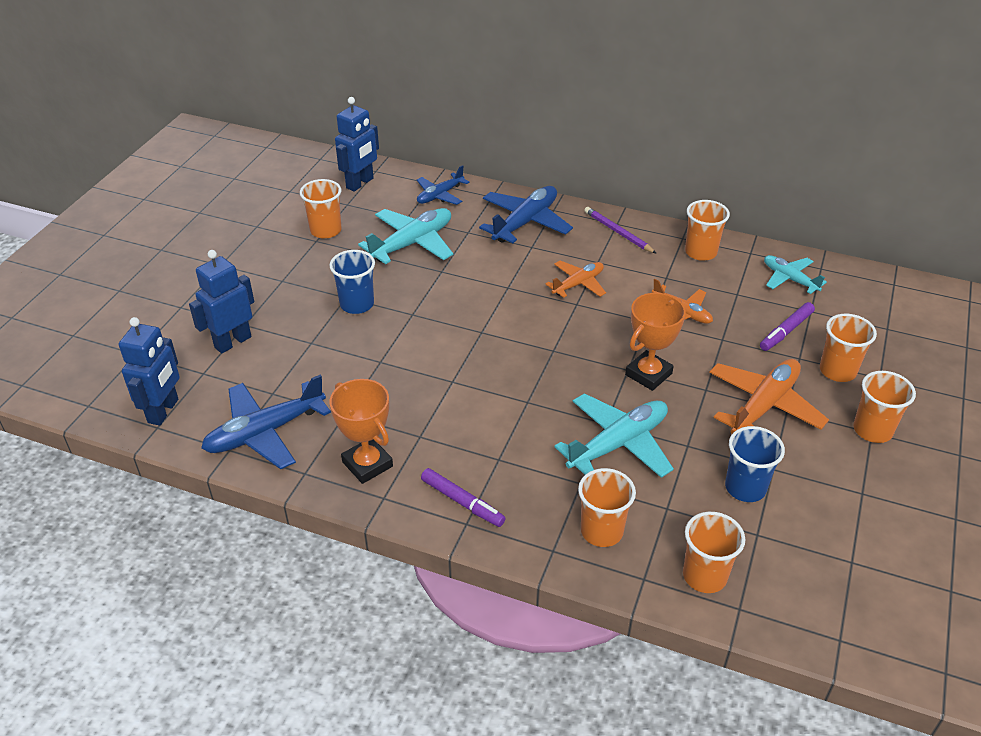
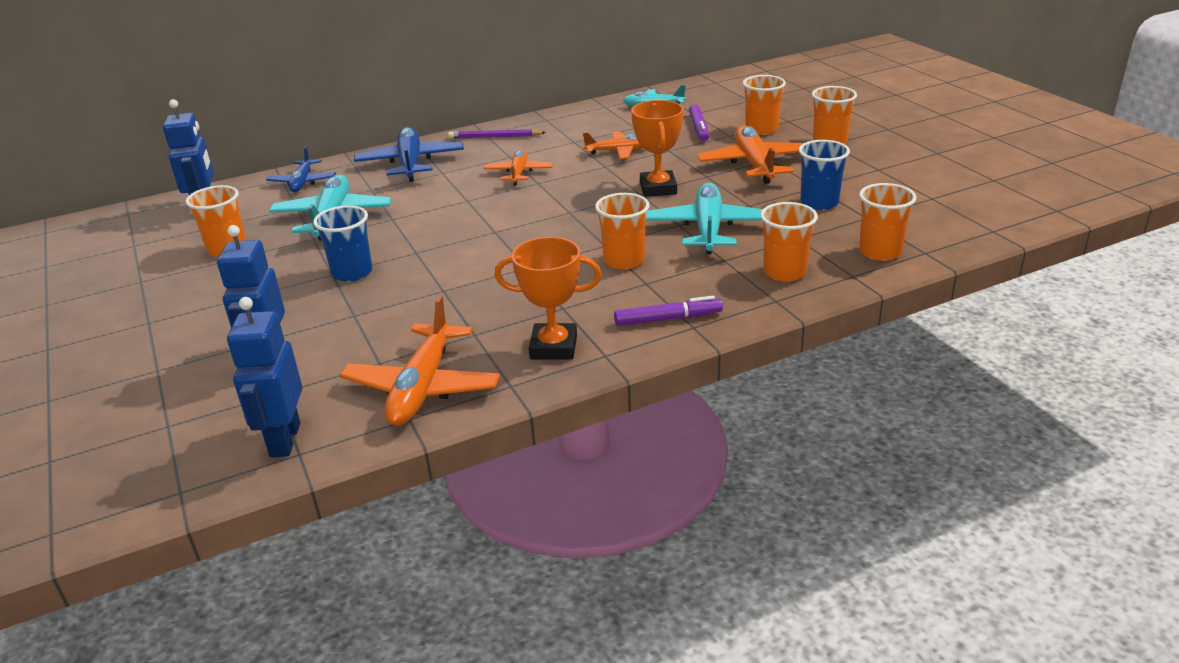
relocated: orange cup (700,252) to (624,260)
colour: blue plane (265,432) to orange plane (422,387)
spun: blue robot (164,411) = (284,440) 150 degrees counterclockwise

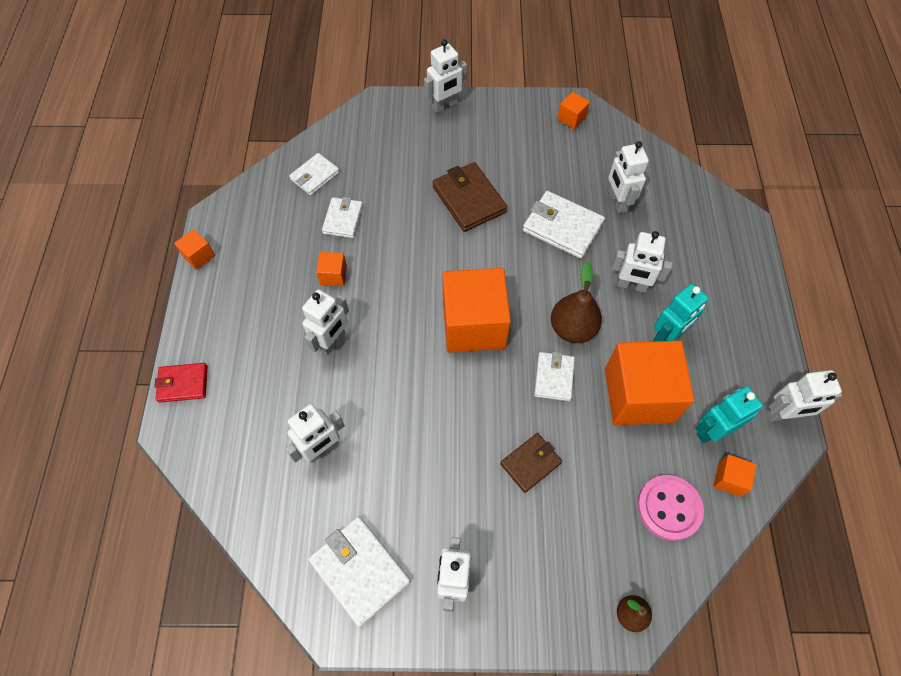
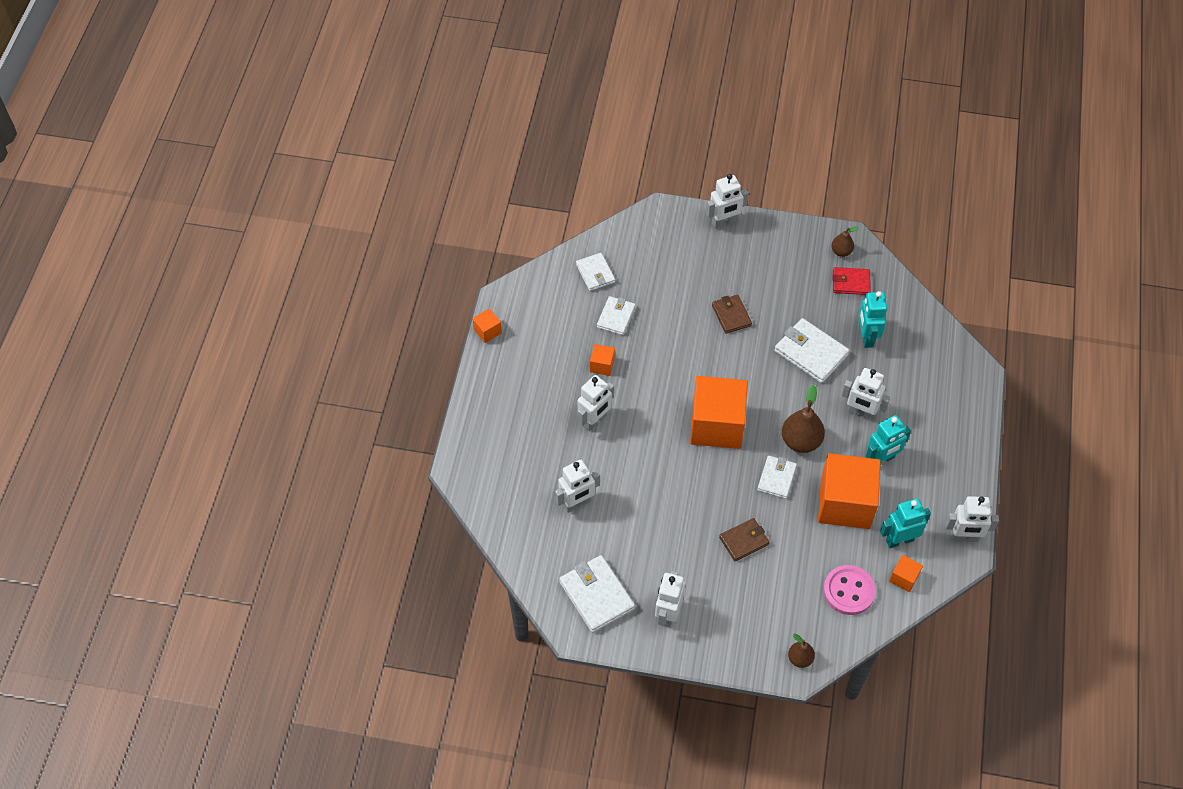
relocated: red wallet (183,384) to (851,282)
exchanged: orange cube (571,118) to brown pear (841,251)
colour: white robot (617,201) to turquoise robot (866,337)
spun: white wallet (315,176) = (595,273) 75 degrees counterclockwise
size: brown wallet (469,199) = (731,315) x0.63

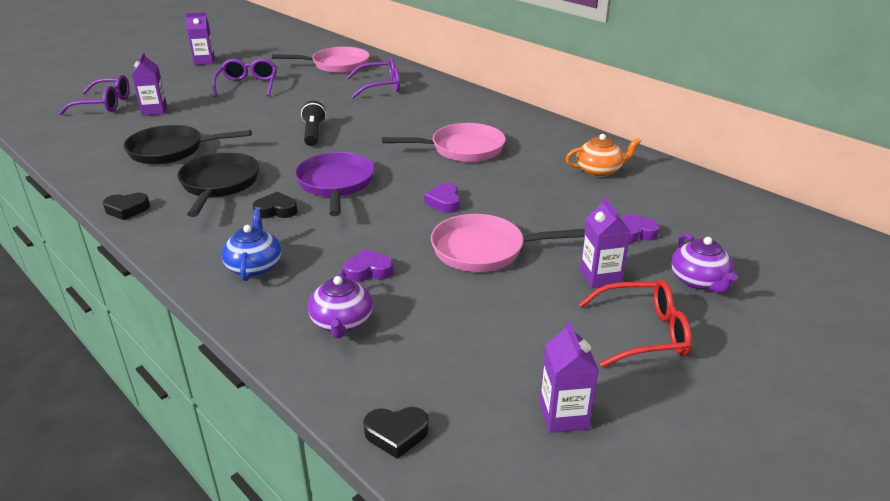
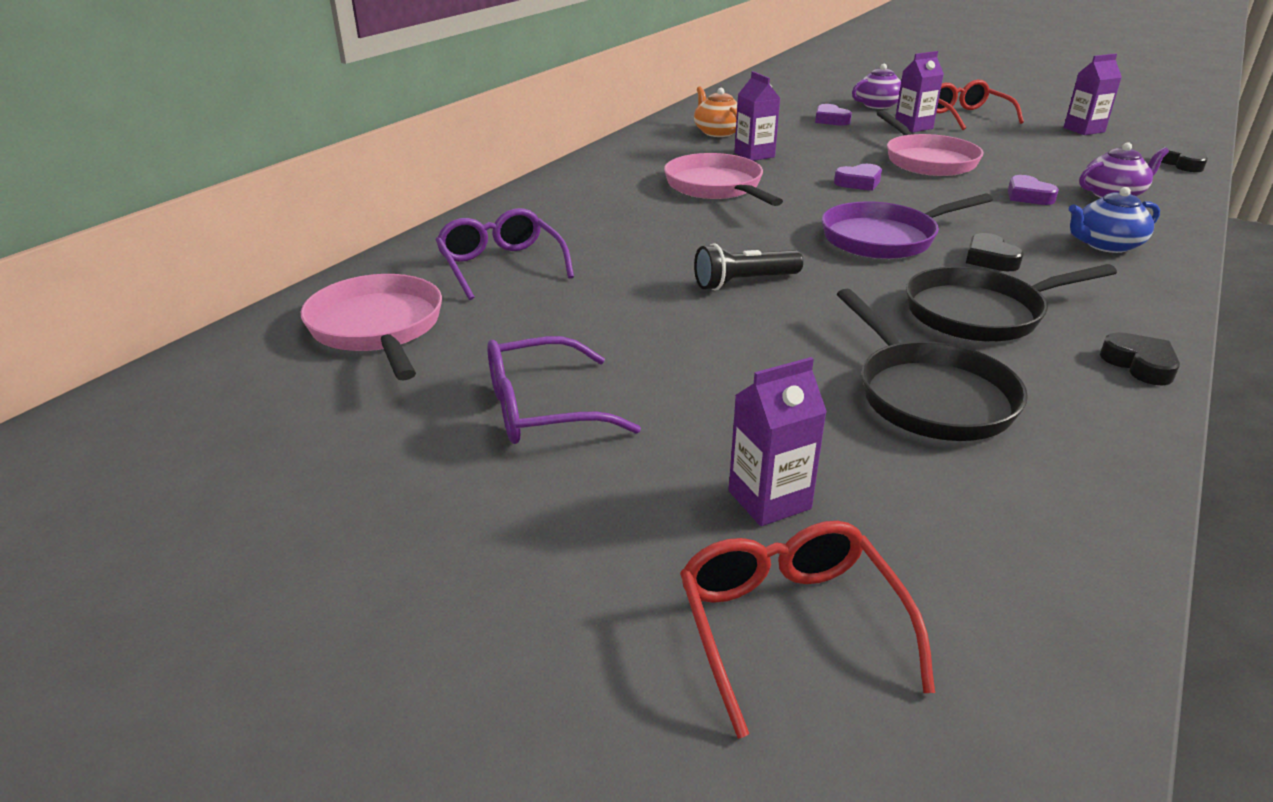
relocated: purple carton (204,61) to (754,155)
colour: purple glasses (105,104) to red glasses (789,625)

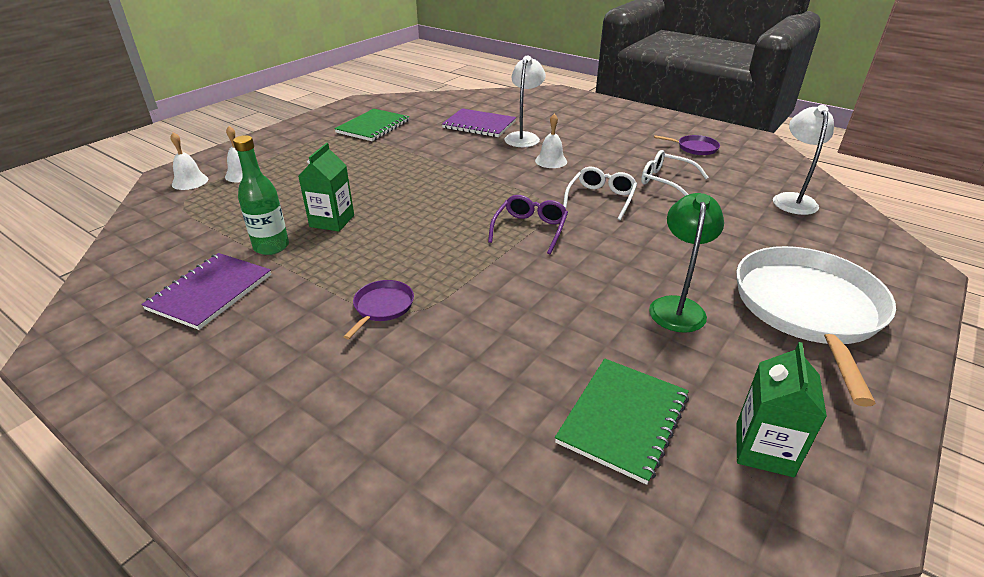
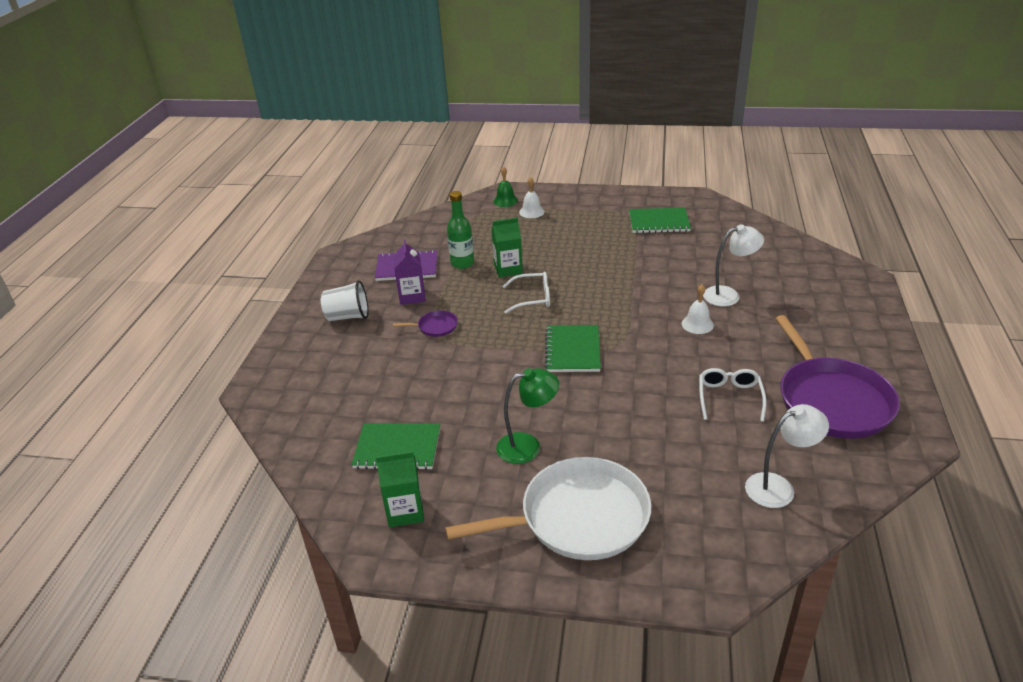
missing: purple notebook (479,125)
appeared: white cup (348,316); purple carton (412,296)
relocated: white glasses (601,198) to (533,298)
exchanged: purple glasses (530,229) to green notebook (572,350)
colour: white bell (190,181) to green bell (505,201)
size: purple pan (695,148) = (831,400) x2.39

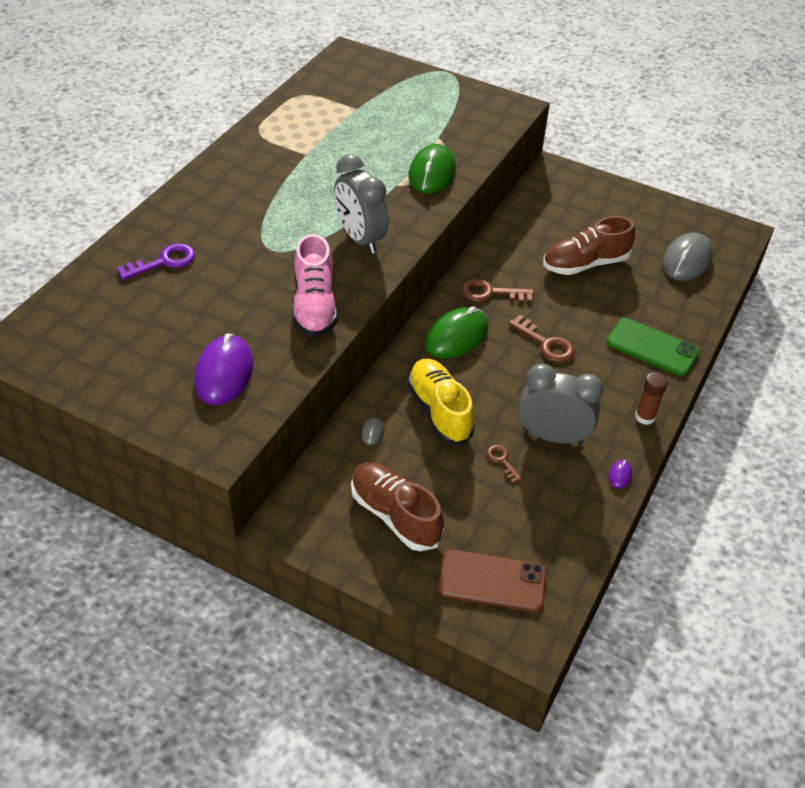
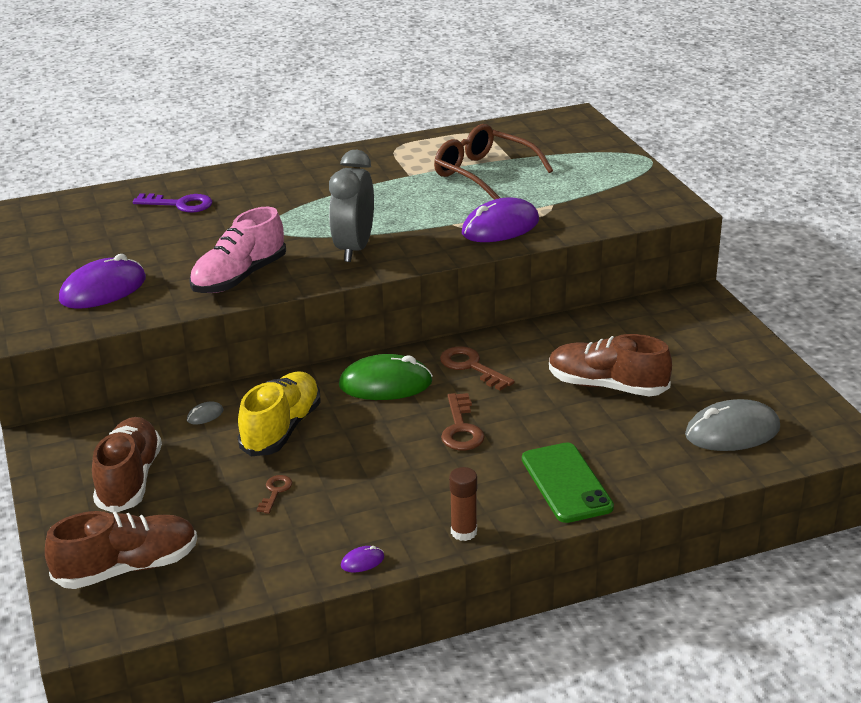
missing: grey clock (552,436)
appeared: brown glasses (483,173)
exchanged: brown phone (492,581) to brown shoe (127,568)
colour: green mouse (432,173) to purple mouse (500,227)

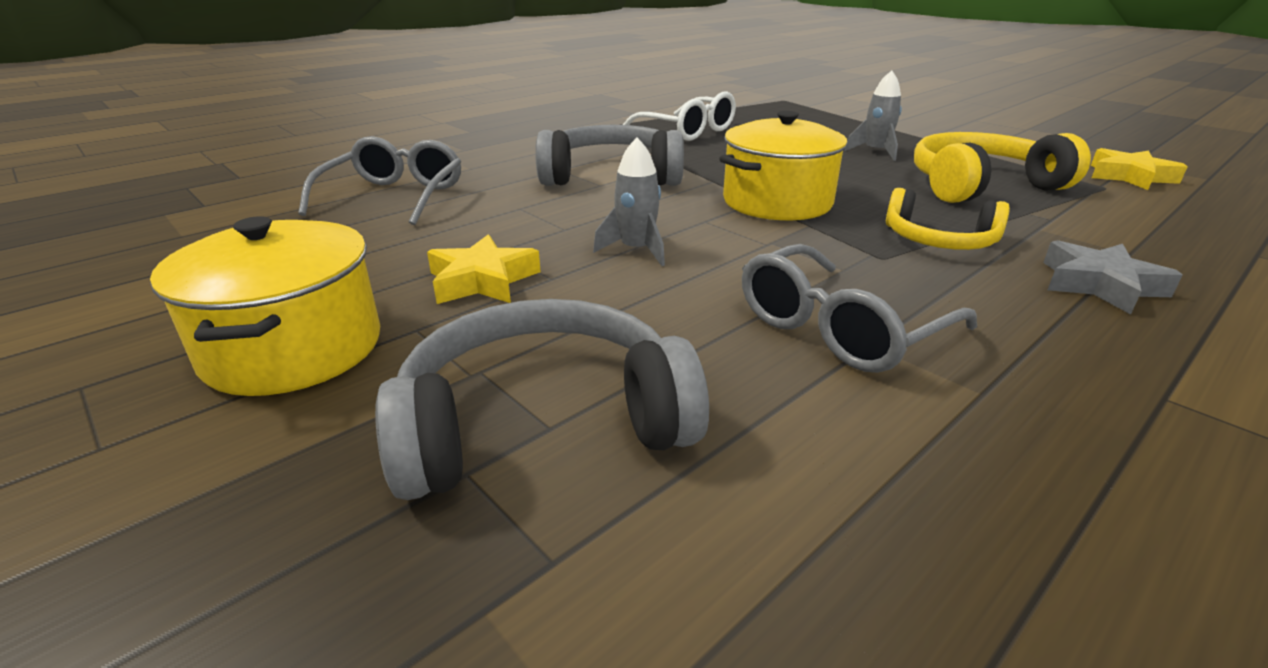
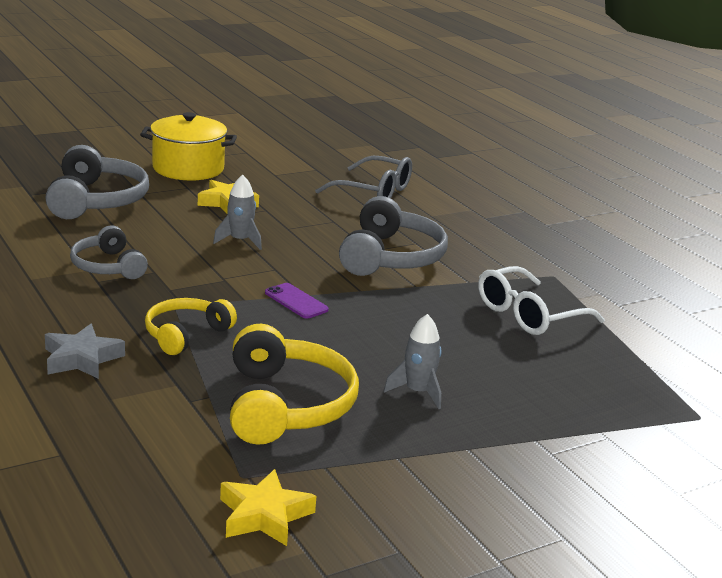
exchanged: yellow pot (777,202) to purple phone (296,301); grey glasses (838,329) to grey headphones (107,266)

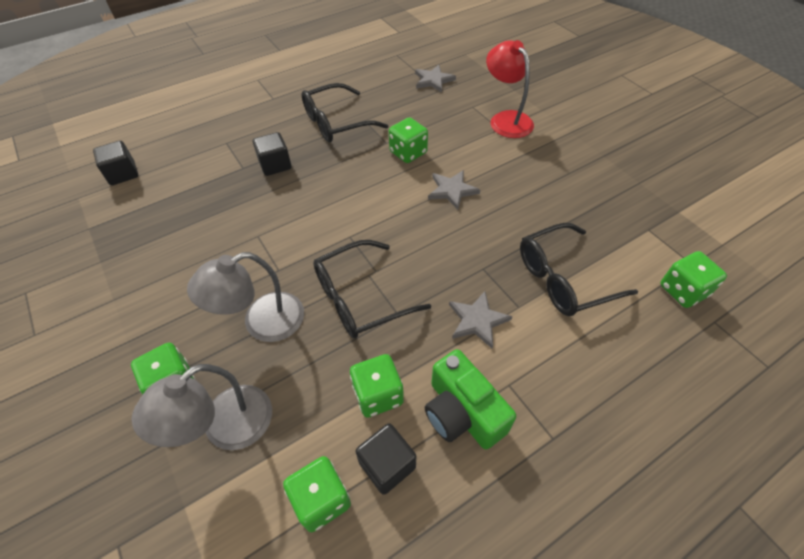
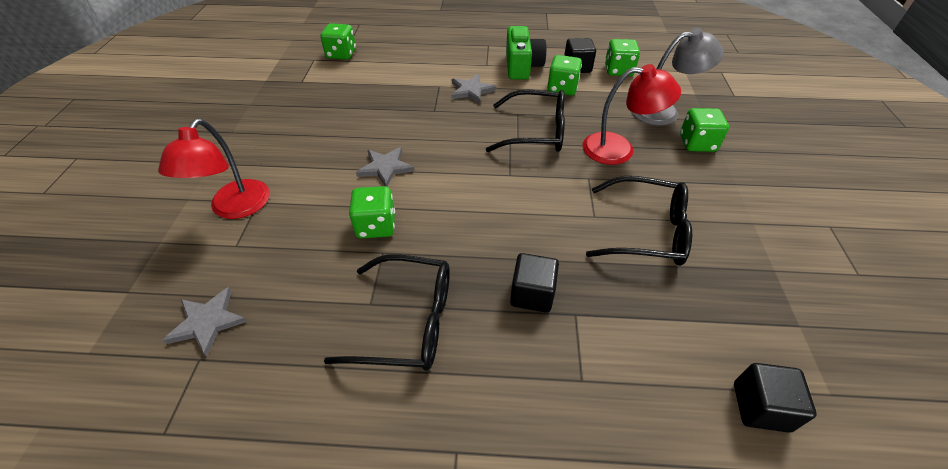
relocated: black glasses (563,279) to (646,231)
colour: grey lamp (262,323) to red lamp (619,149)

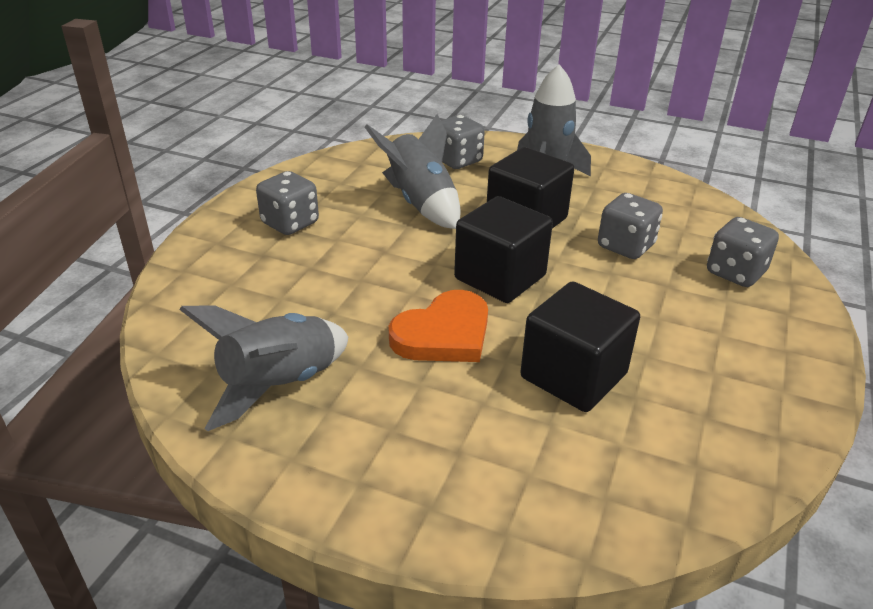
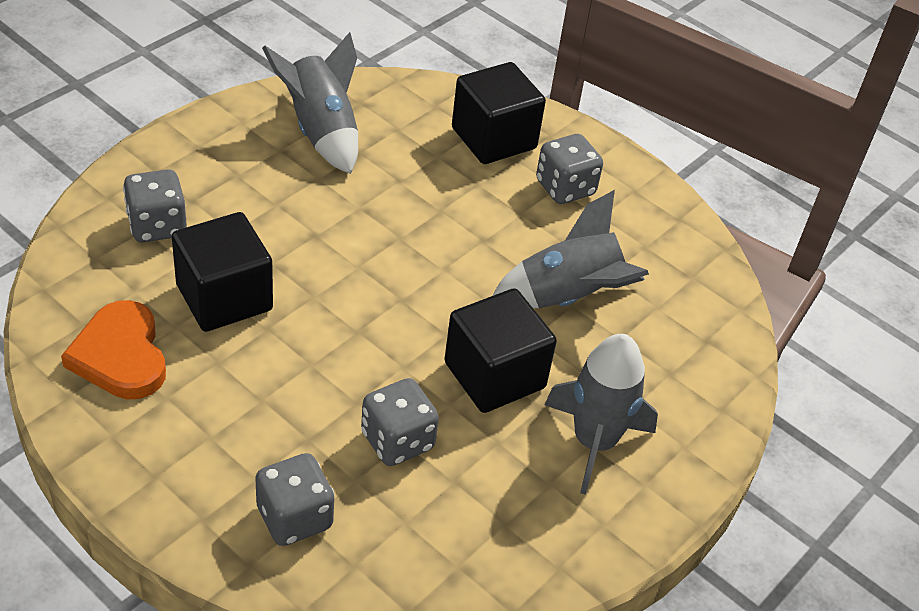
relocated: orange heart (444,334) to (120,355); grey dice (457,161) to (157,226); black cube (500,277) to (494,138)

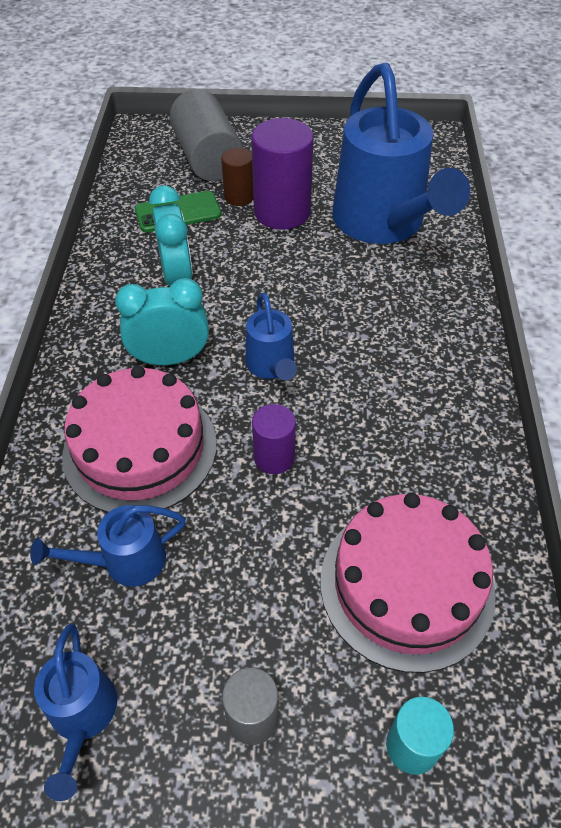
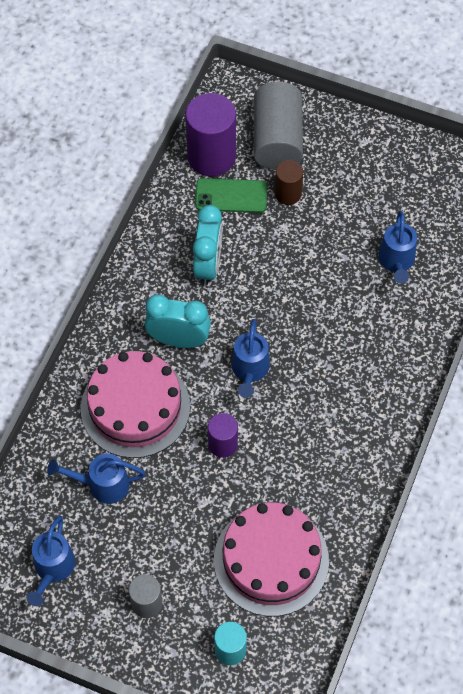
relocated: purple cylinder (282,212) to (211,156)
size: blue watering can (383,224) = (396,262) x0.45

